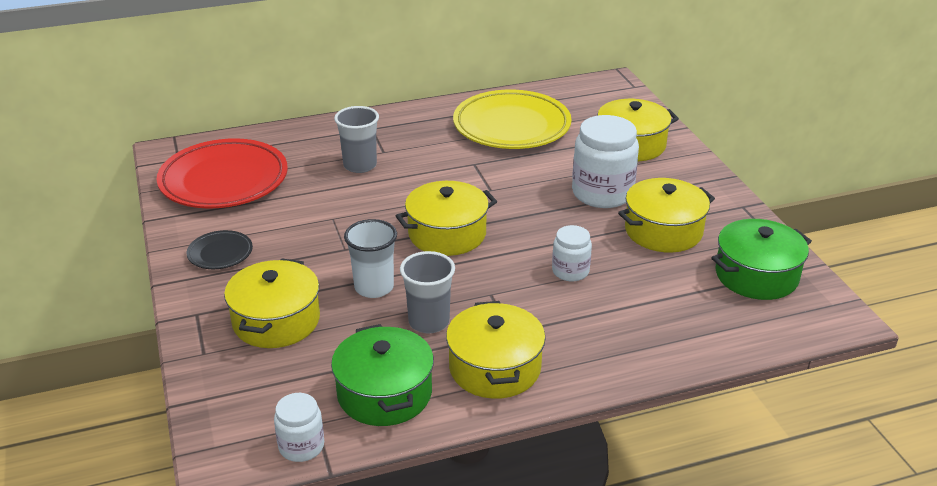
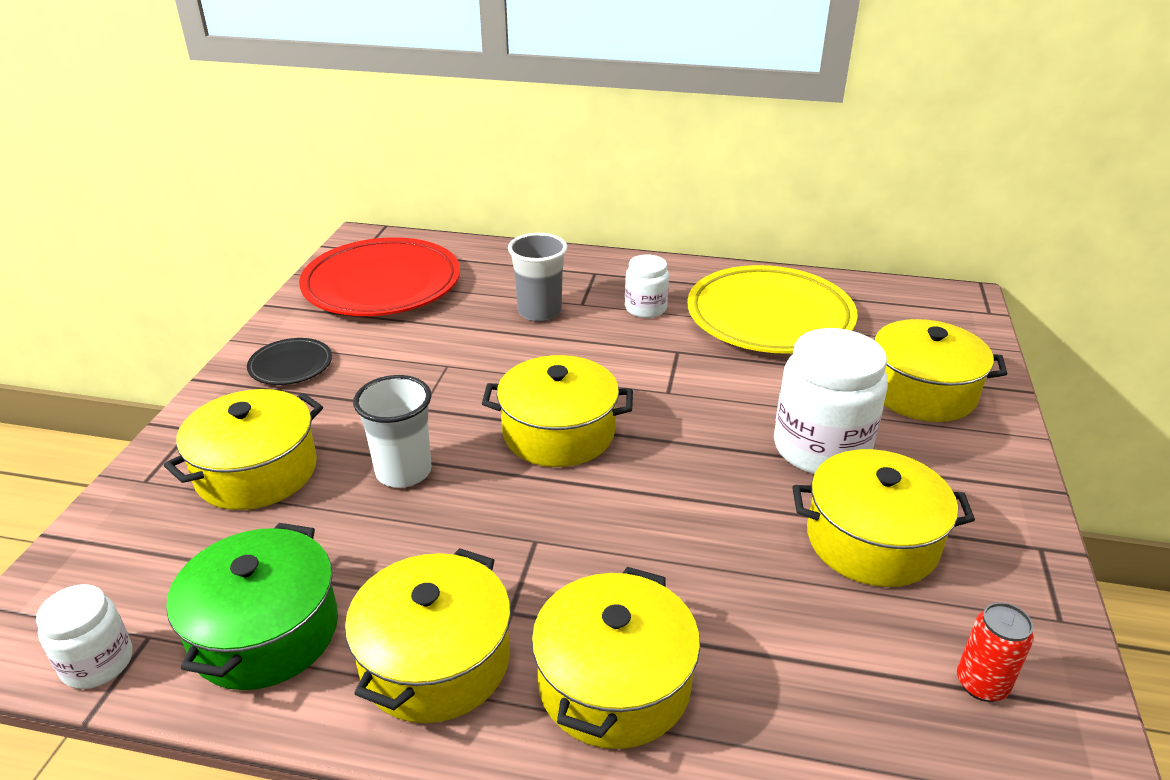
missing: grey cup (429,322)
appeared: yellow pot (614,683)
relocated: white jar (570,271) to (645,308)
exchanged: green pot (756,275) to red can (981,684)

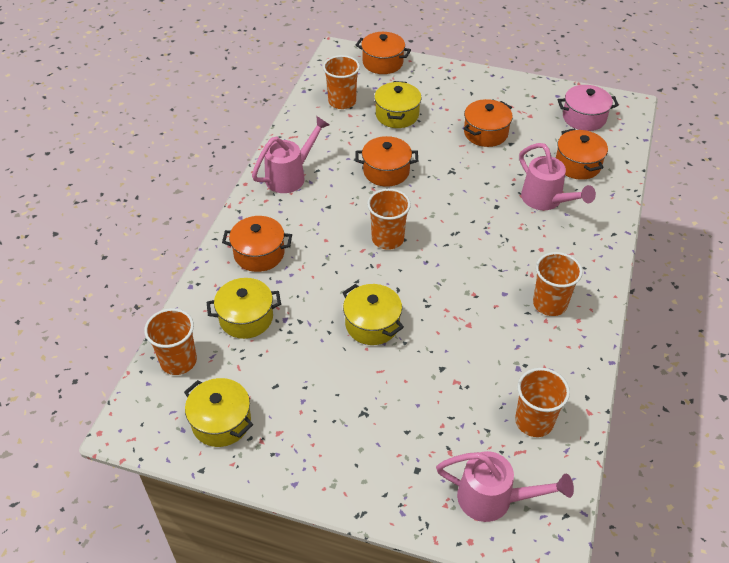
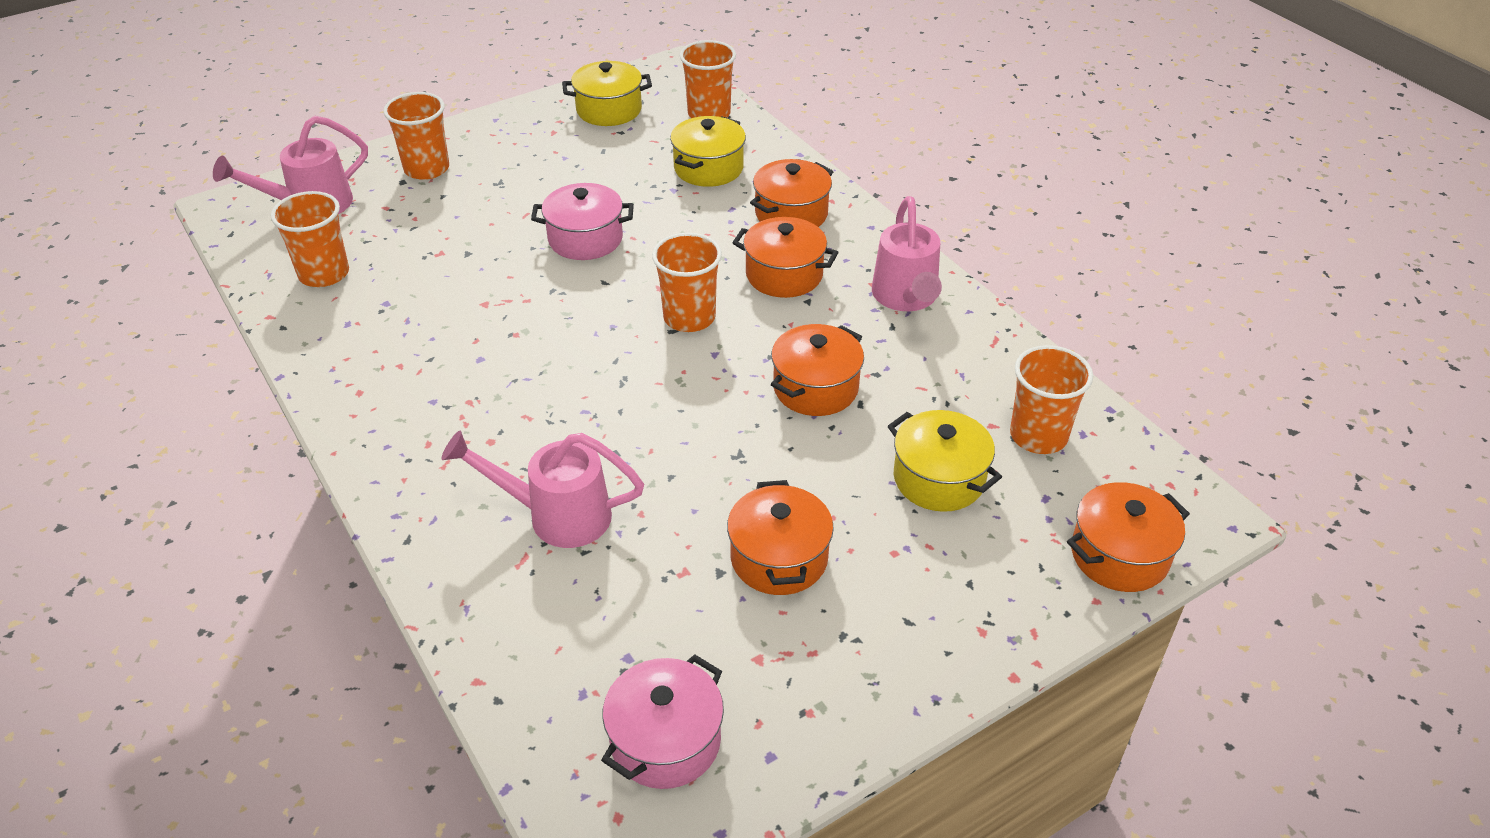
relocated: orange cup (549,303) to (426,169); orange pot (578,164) to (784,275)
colour: yellow pot (372,324) to pink pot (585,239)

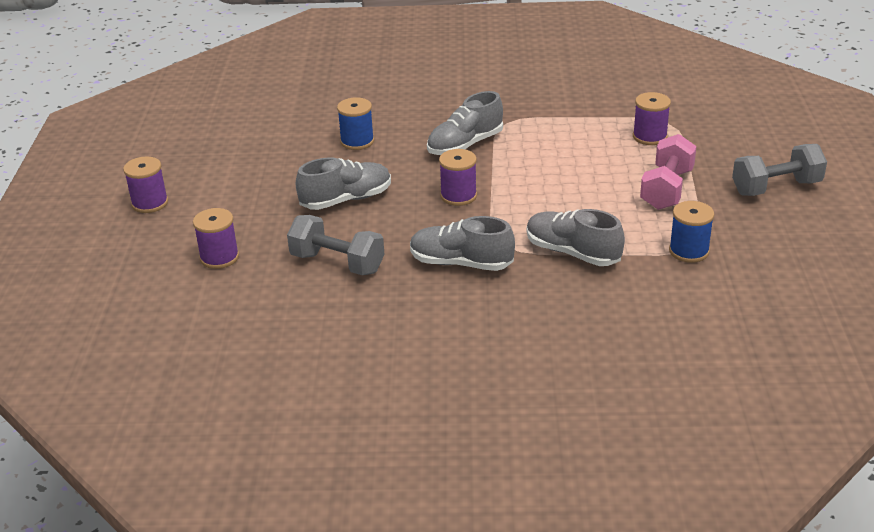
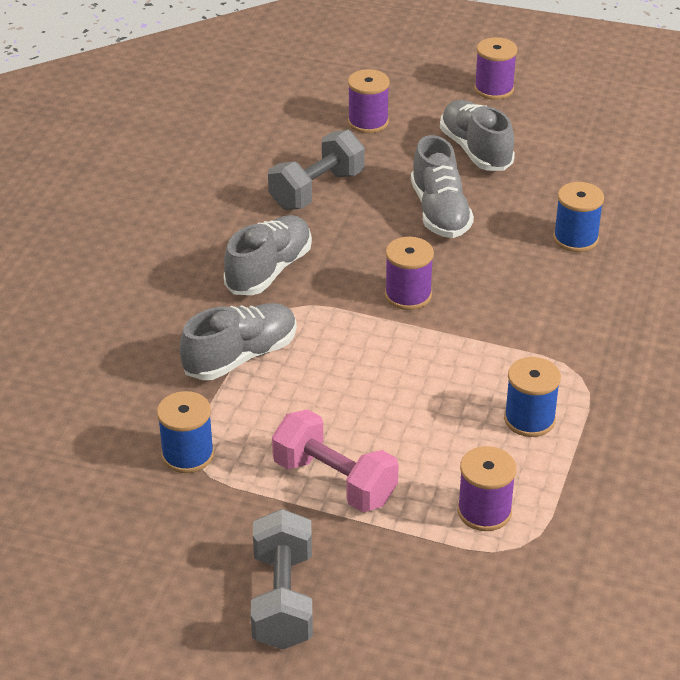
appeared: blue spool (529,419)
relocated: grey shoe (465,145) to (475,150)

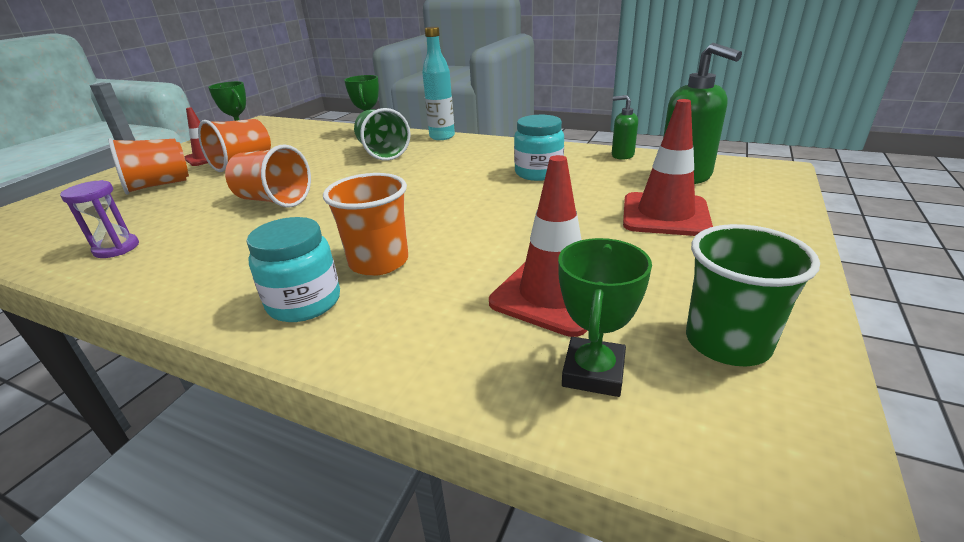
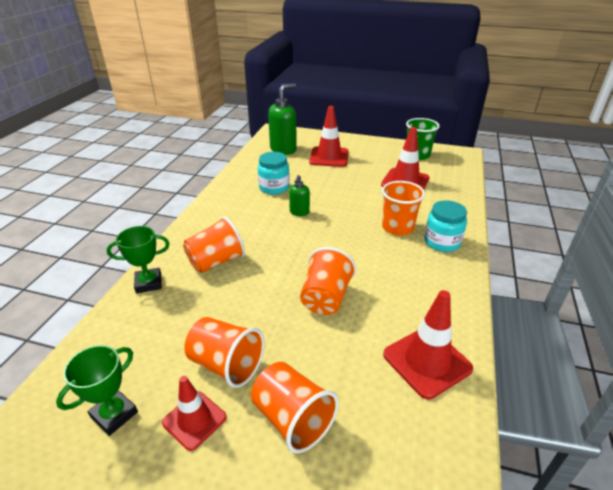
missing: turquoise bottle (442,137); green trophy (593,372)
relocated: green soap dispenser (622,155) to (299,212)
exchanged: purple hourglass (116,248) to red traffic cone (427,361)
colour: green cup (382,152) to orange cup (216,261)

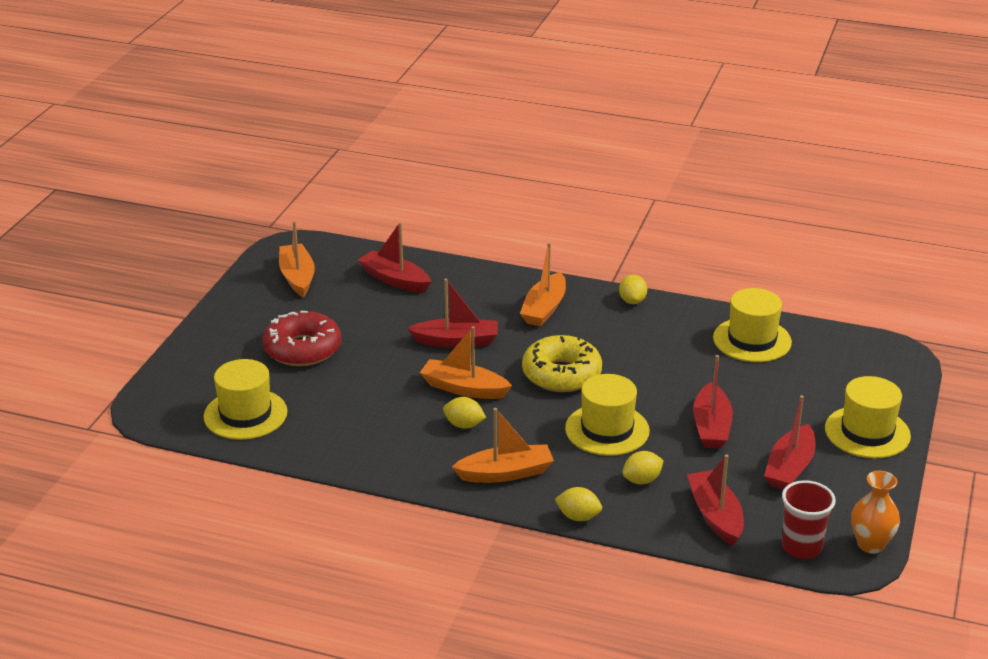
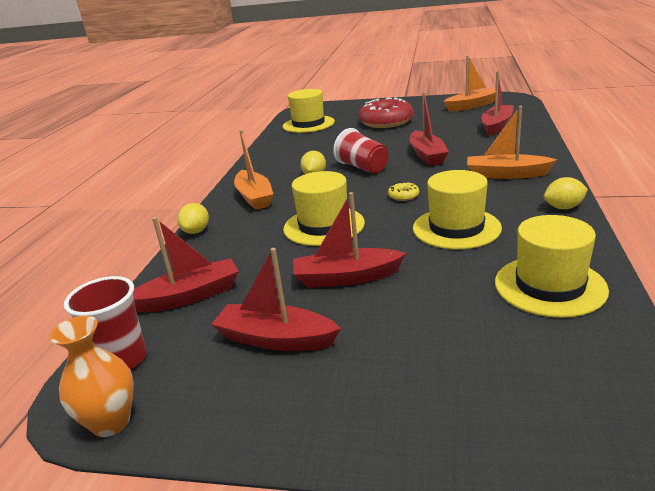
missing: yellow lemon (642,480)
relocated: yellow hat (867,432) to (456,228)
exchanged: orange boat (463,388) to red cup (362,167)
size: yellow donut (561,374) = (403,196) x0.41

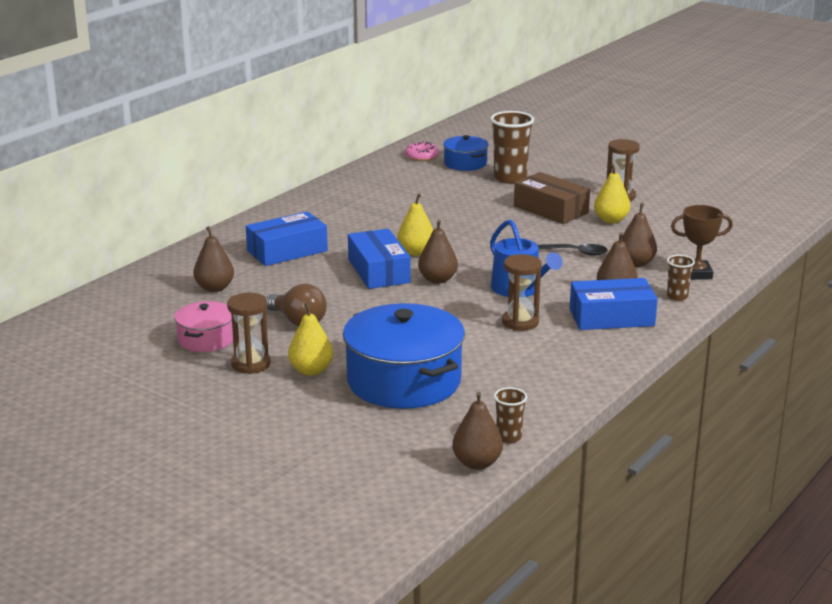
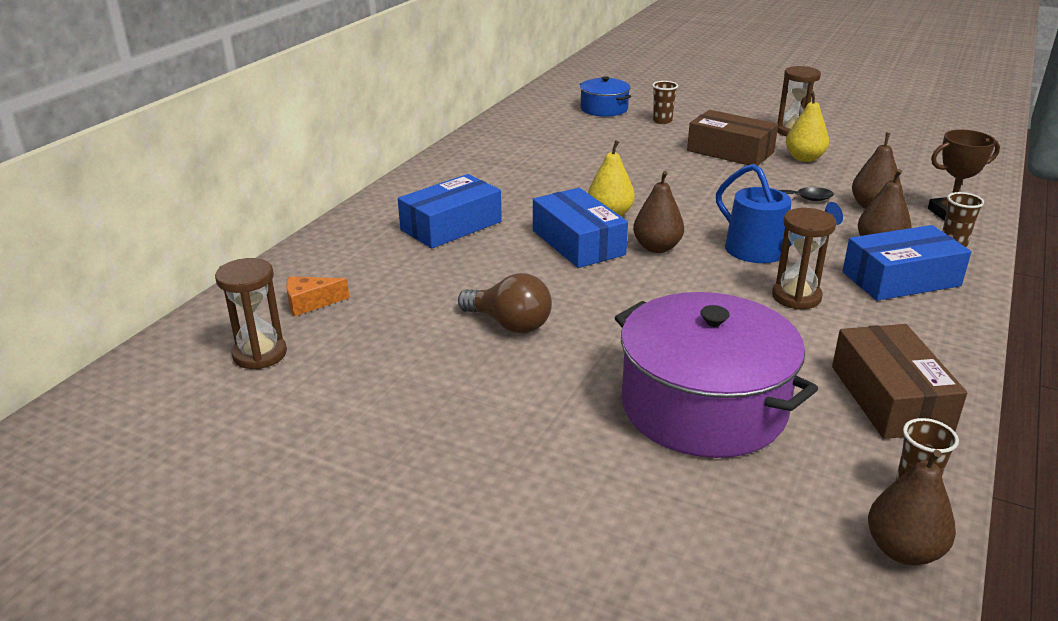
missing: pink pot (206,339); brown pear (215,288); yellow pear (311,370); pink donut (422,156)
appeared: orange cheese (310,303); brown box (890,398)
relocated: brown hourglass (251,364) to (260,354)
colour: blue pot (404,381) to purple pot (703,406)
size: brown cup (510,178) = (662,121) x0.53

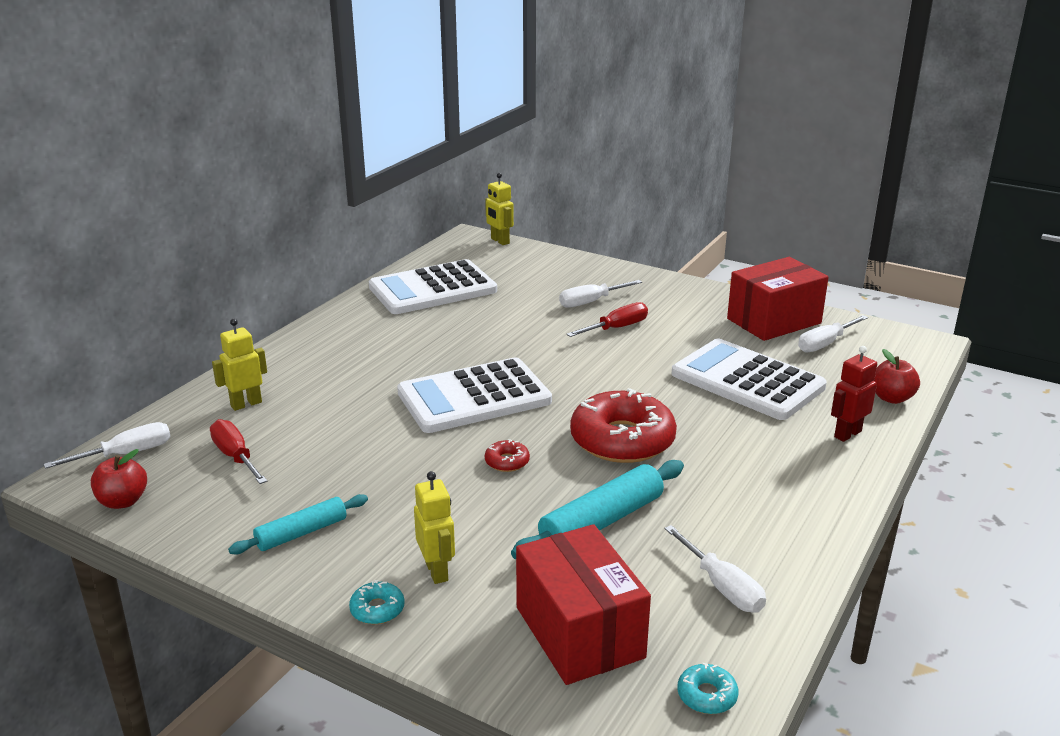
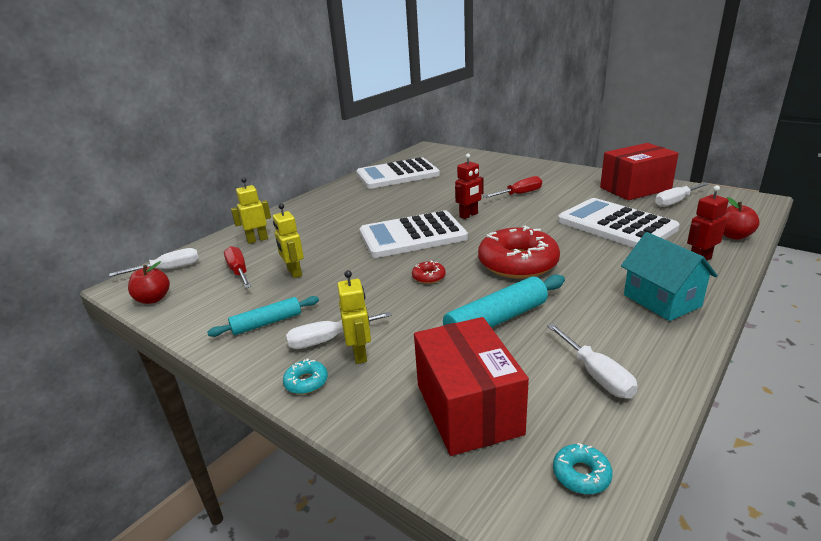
appeared: red robot (469,215); turquoise house (662,300)
relocated: yellow robot (499,241) to (294,272); white screwdriver (591,302) to (328,340)

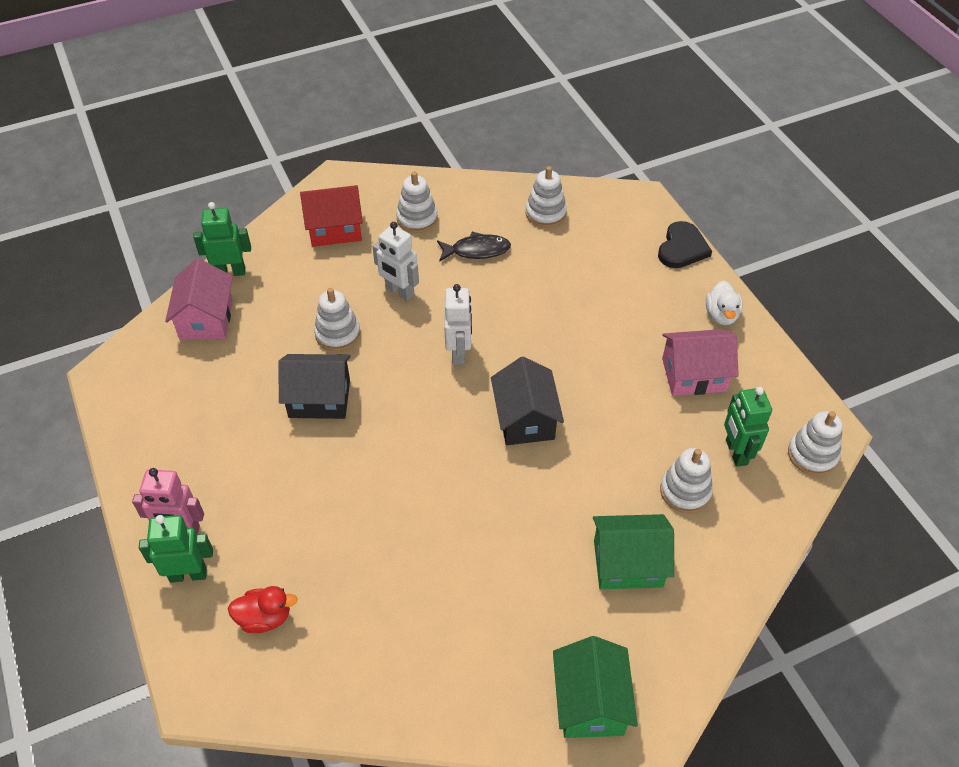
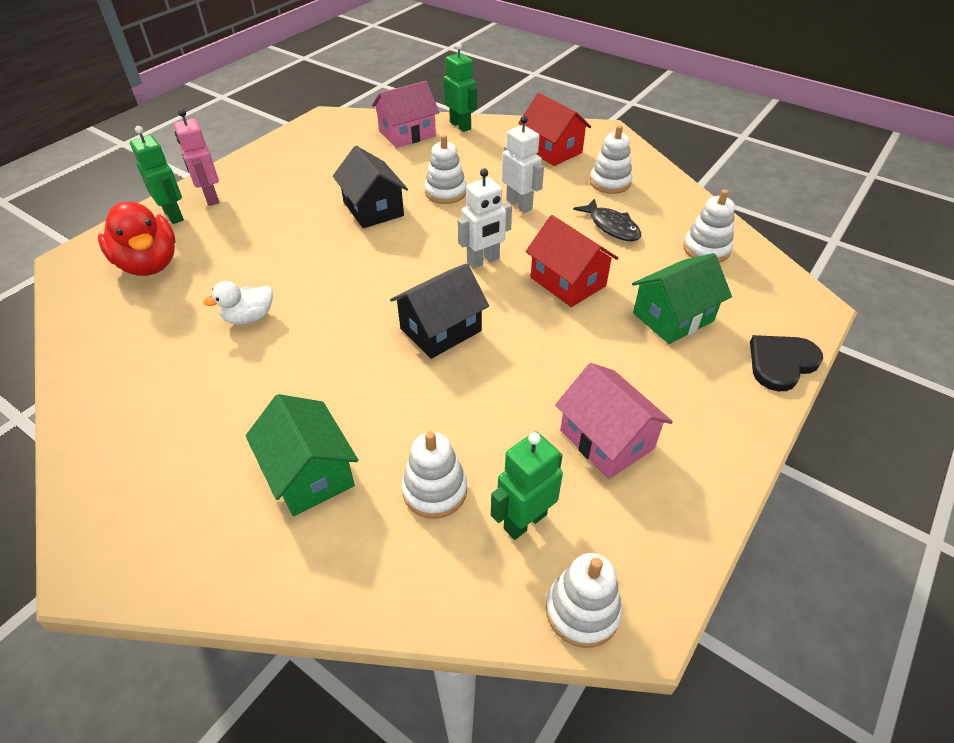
appeared: red house (568,282)
relocated: green house (590,702) to (673,317); white duck (721,315) to (249,318)
spun: white robot (399,292) = (519,204) 135 degrees clockwise; black heart (682,248) = (781,363) 150 degrees clockwise
size: red duck (265,618) = (149,264) x1.76

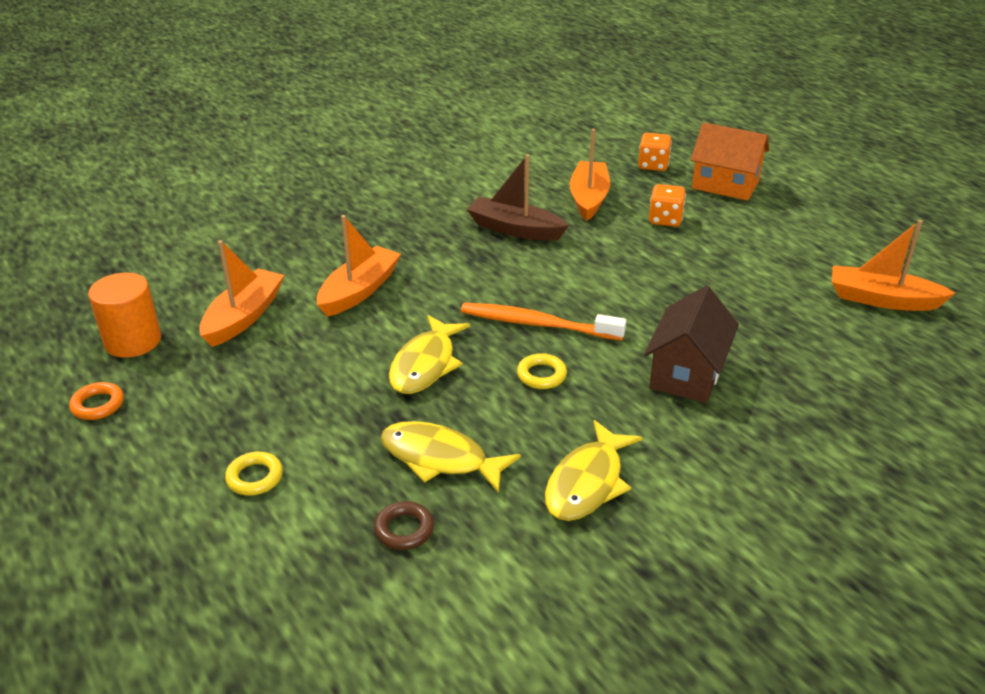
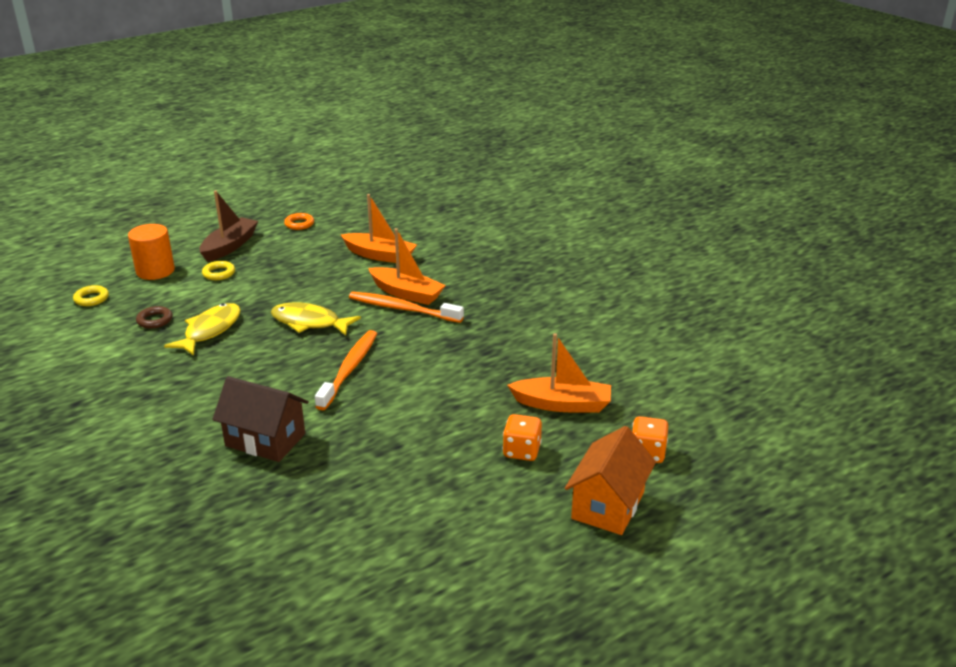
missing: yellow fish (587,482); orange boat (882,300)
appeared: orange toothbrush (402,309)
relocated: orange cylinder (133,341) to (155,271); brown boat (515,229) to (229,246); yellow ring (541,375) to (91,299)

